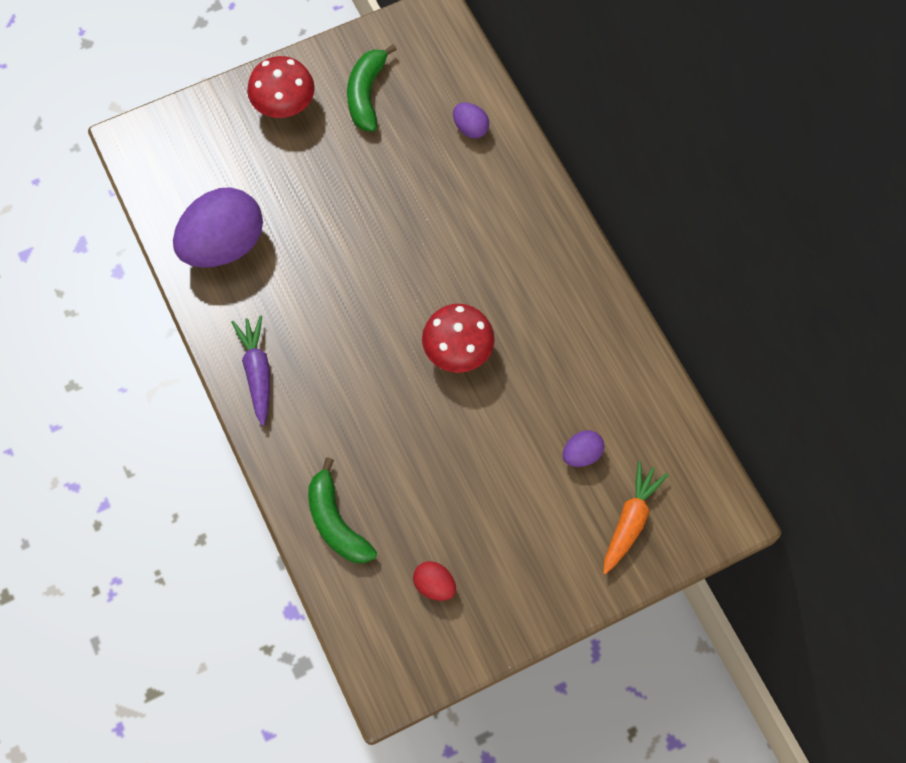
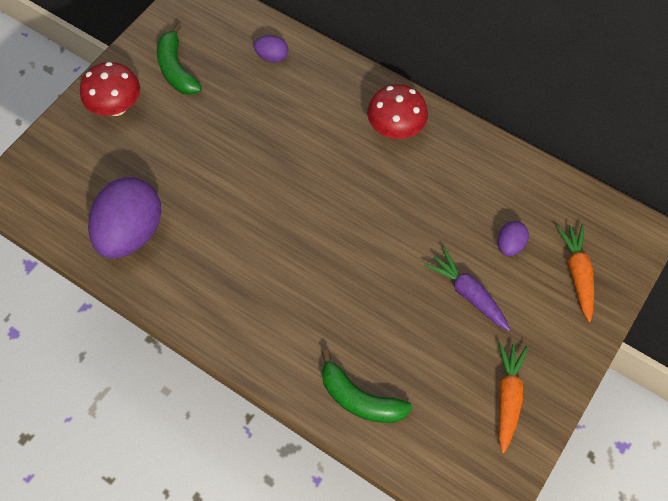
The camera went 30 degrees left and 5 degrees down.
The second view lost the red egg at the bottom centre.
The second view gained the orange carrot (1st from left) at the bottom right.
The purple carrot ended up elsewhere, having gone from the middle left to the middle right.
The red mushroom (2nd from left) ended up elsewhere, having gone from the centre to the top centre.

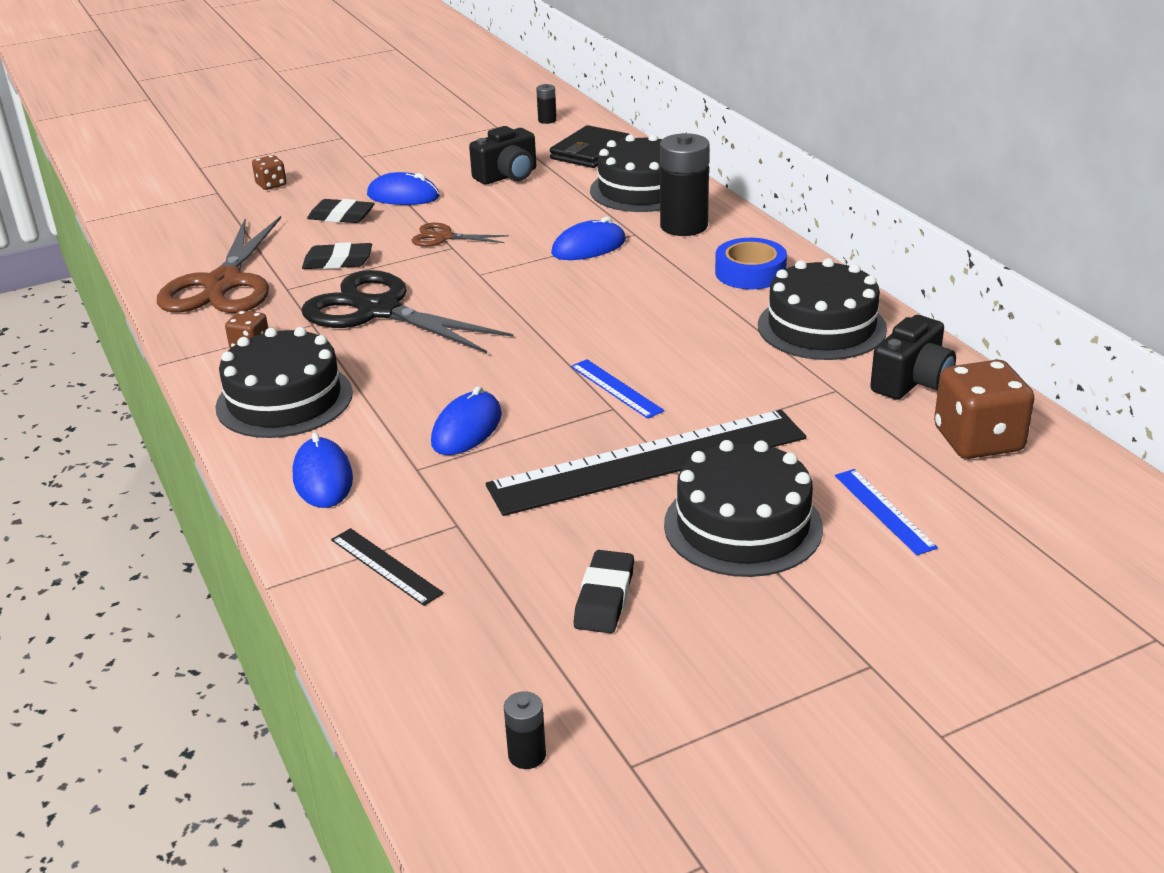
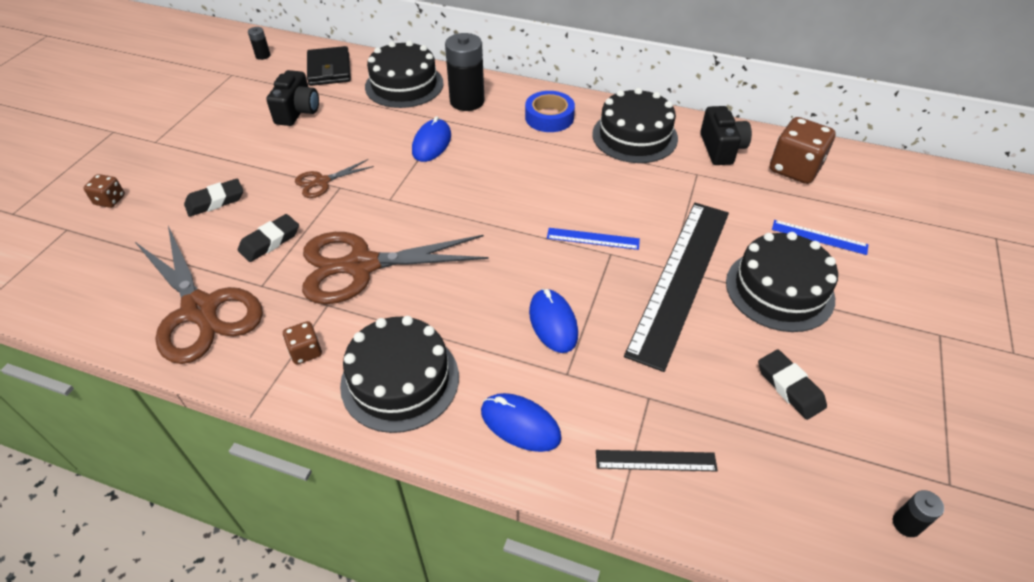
The camera went 45 degrees left and 15 degrees up.
The second view lost the blue mouse (2nd from left) at the top centre.
What was the black scissors at the centre turned into the brown scissors (3rd from left) at the centre.

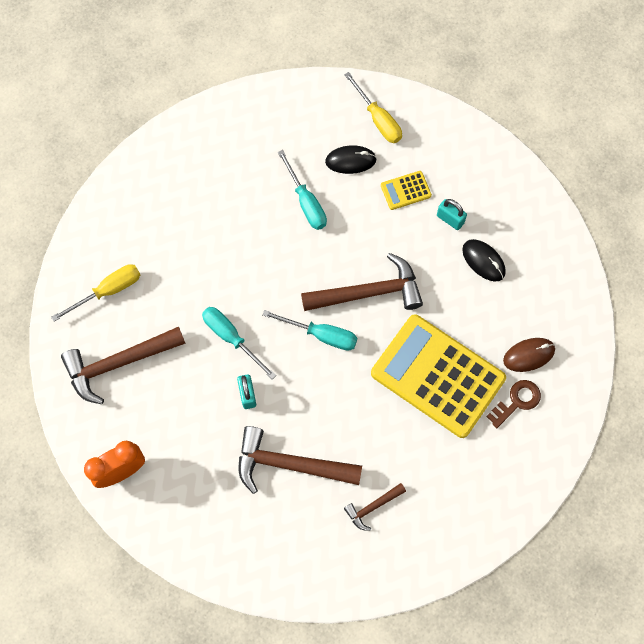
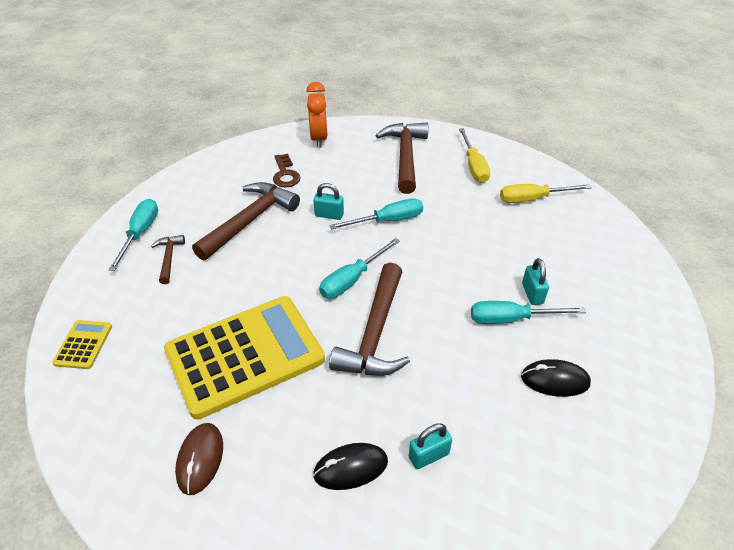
The camera went 115 degrees right and 25 degrees down.
The second view gained the turquoise screwdriver (1st from left) at the middle left.
The second view gained the turquoise padlock (3rd from left) at the middle right.
The yellow screwdriver (2nd from left) ended up elsewhere, having gone from the top centre to the middle right.
The yellow calculator (1st from left) ended up elsewhere, having gone from the top centre to the middle left.
The brown key ended up elsewhere, having gone from the middle right to the top centre.
The black mouse (1st from left in the first image) at the top centre ended up facing another way, 75 degrees clockwise from before.

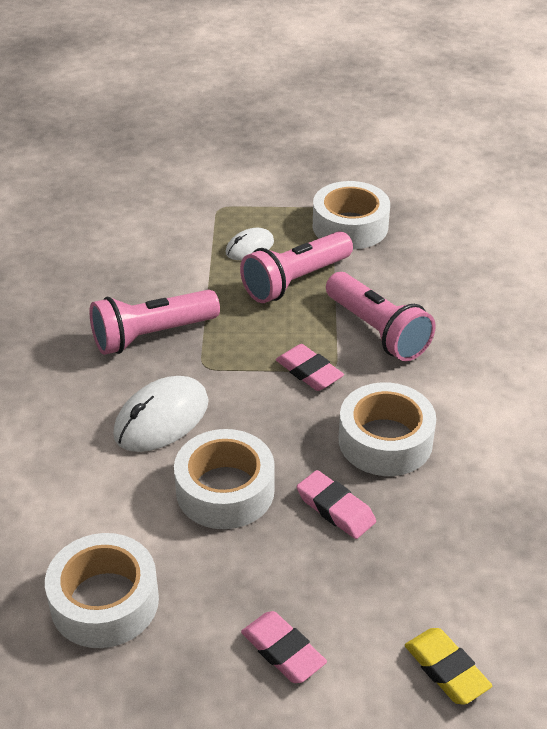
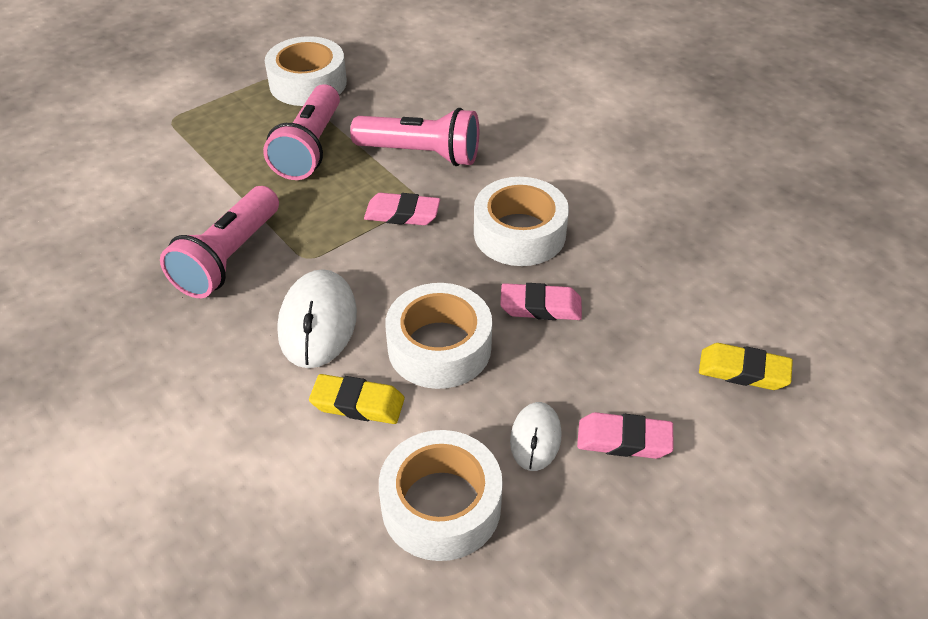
The camera went 40 degrees left and 5 degrees up.
The second view gained the yellow eraser (1st from left) at the centre.
The white mouse (2nd from left) ended up elsewhere, having gone from the centre to the bottom centre.

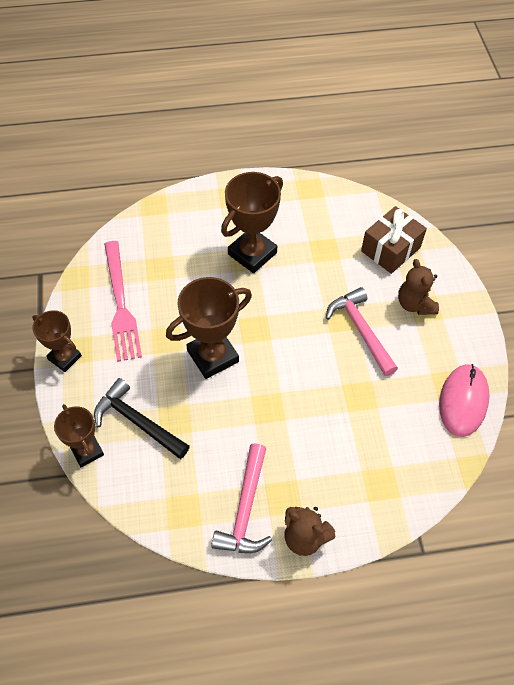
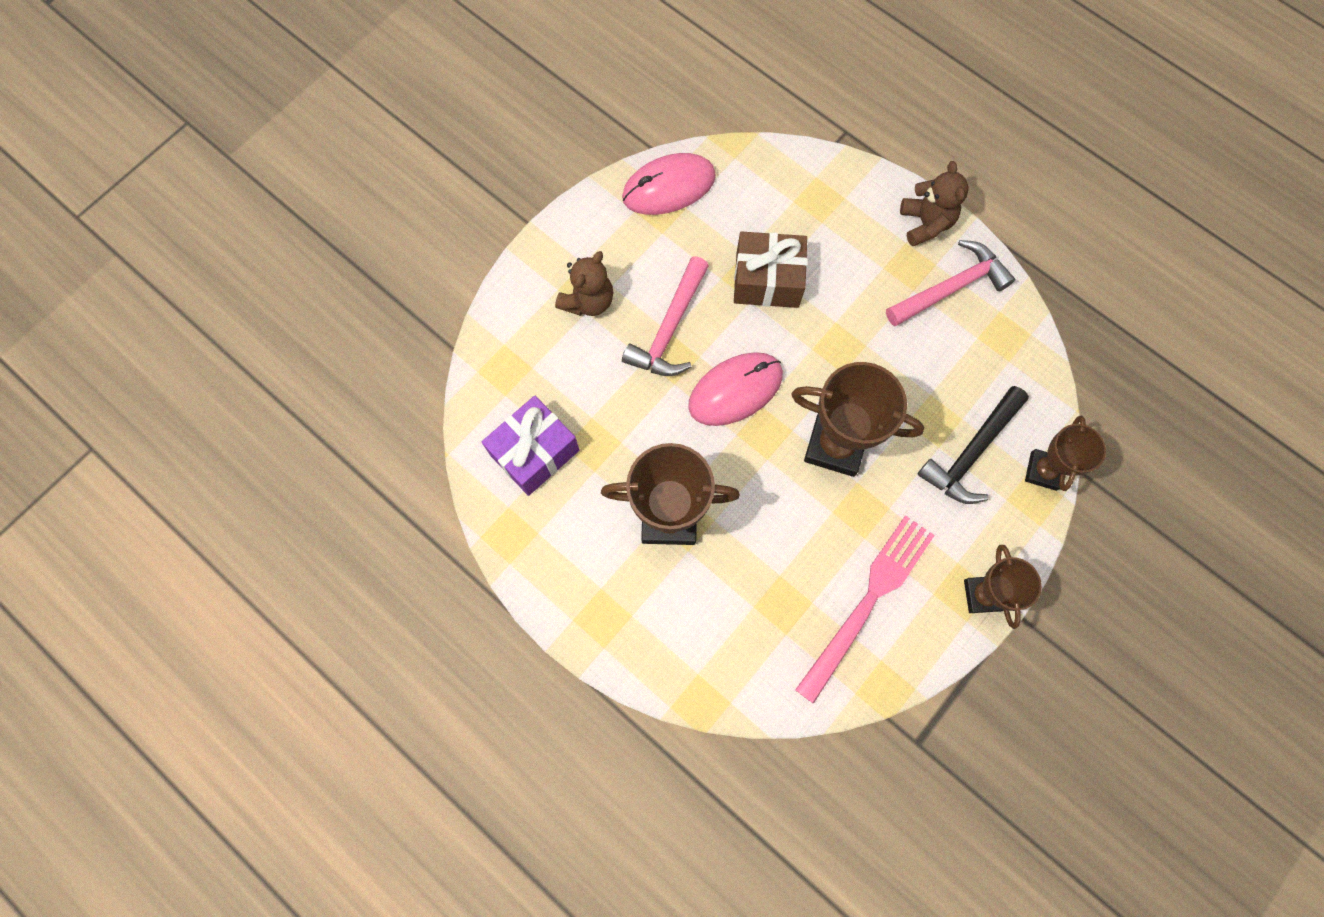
The camera went 130 degrees left and 15 degrees up.
The second view gained the purple gift at the centre.
The second view gained the pink mouse (2nd from left) at the centre.
The brown gift ended up elsewhere, having gone from the middle right to the top centre.
The black hammer at the middle left ended up facing another way, 45 degrees clockwise from before.

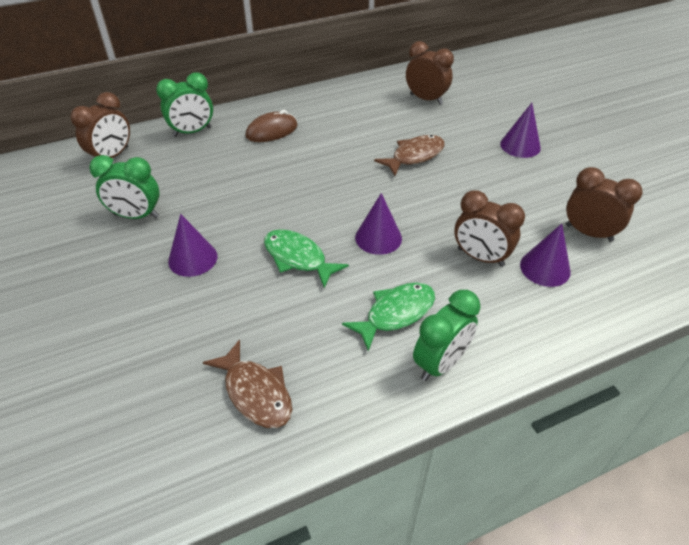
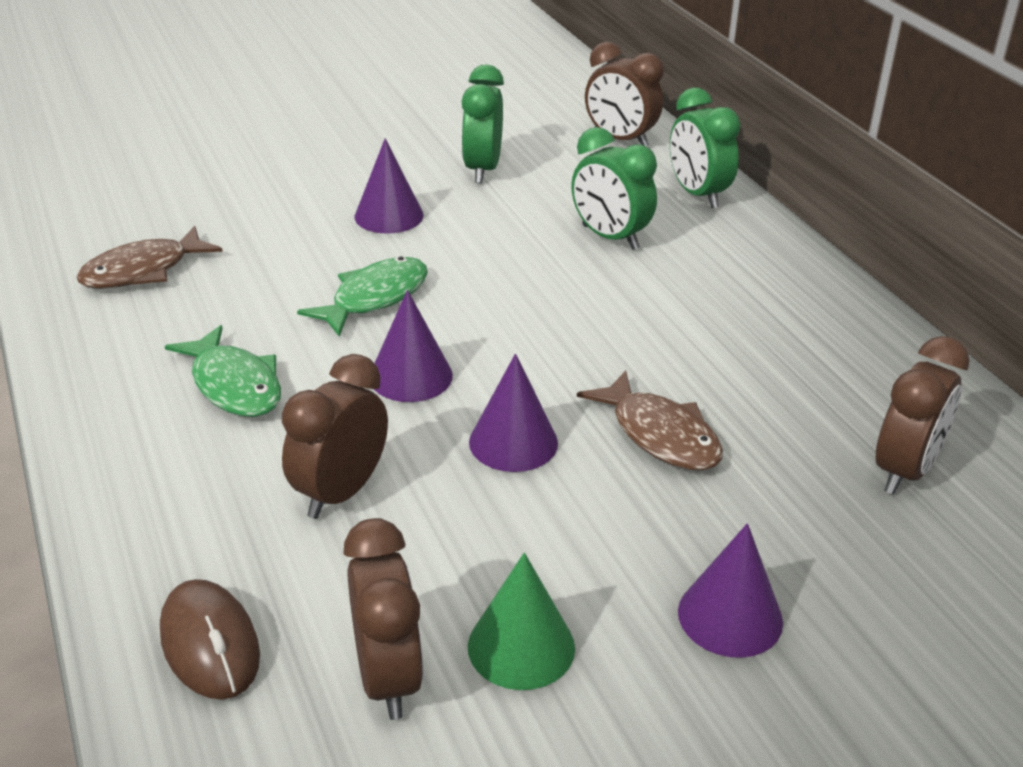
The camera went 90 degrees right and 10 degrees down.
The second view gained the green cone at the bottom centre.
The brown mouse ended up elsewhere, having gone from the top centre to the bottom left.
The green clock (3rd from left in the first image) ended up elsewhere, having gone from the centre to the top centre.
The purple cone (4th from left in the first image) ended up elsewhere, having gone from the middle right to the centre.
The brown clock (4th from left in the first image) at the middle right ended up facing another way, 45 degrees counterclockwise from before.

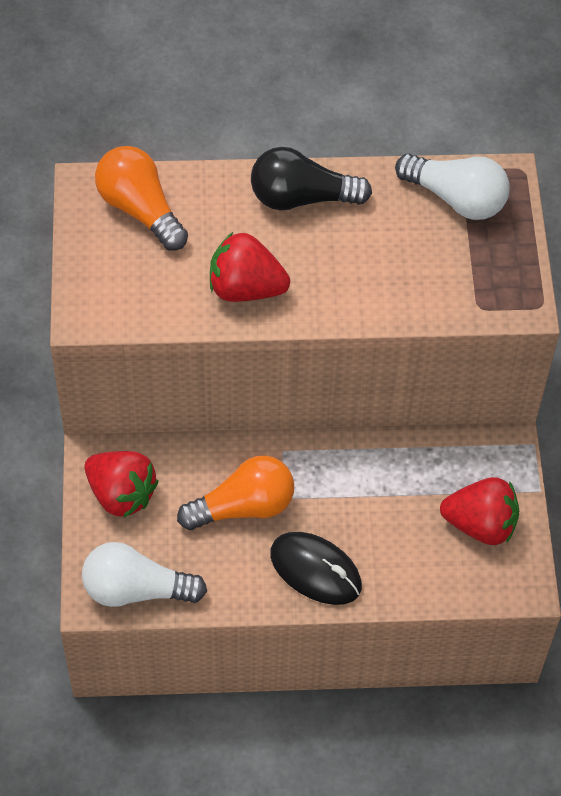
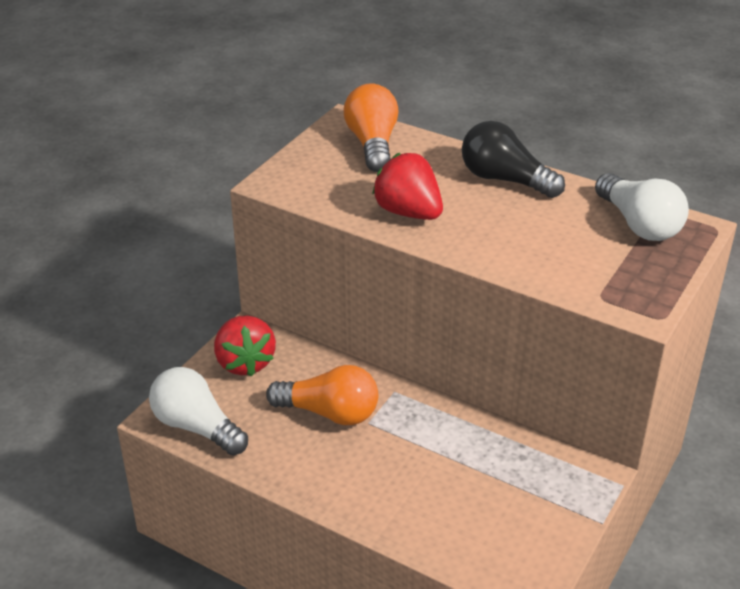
The camera went 35 degrees right and 20 degrees down.
The second view lost the black mouse at the bottom centre.
The second view lost the red strawberry (3rd from left) at the middle right.

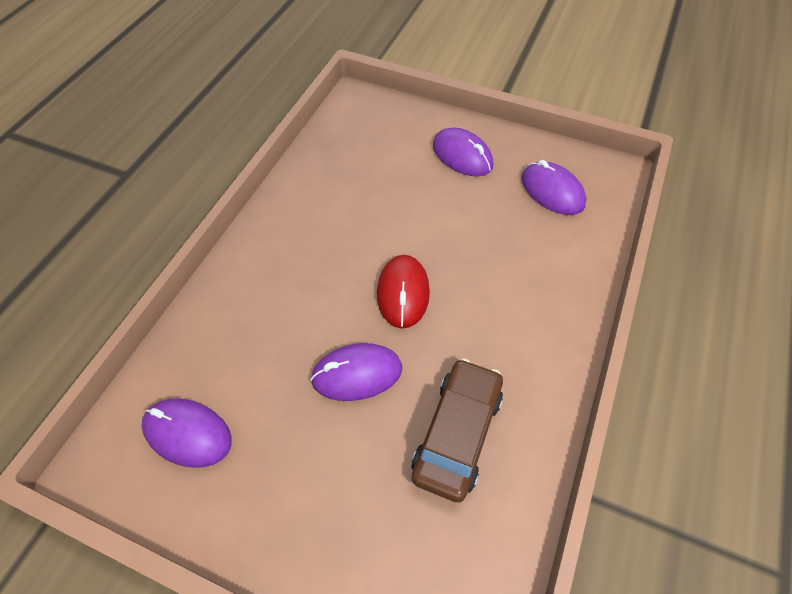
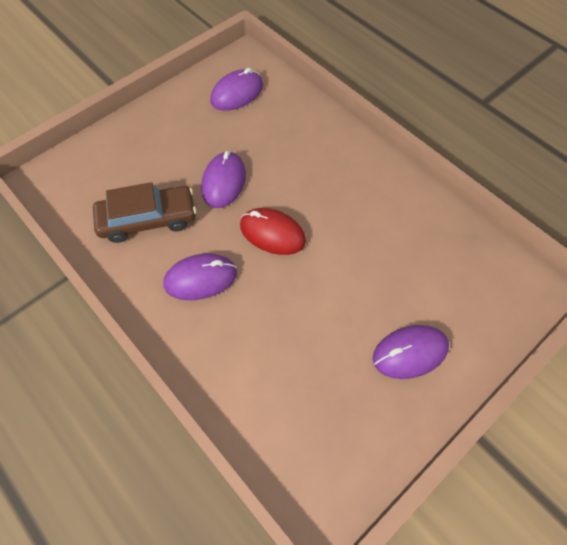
The camera went 115 degrees right and 5 degrees up.
The purple mouse (4th from left in the first image) ended up elsewhere, having gone from the top right to the centre.
The brown car at the bottom centre ended up facing another way, 60 degrees counterclockwise from before.

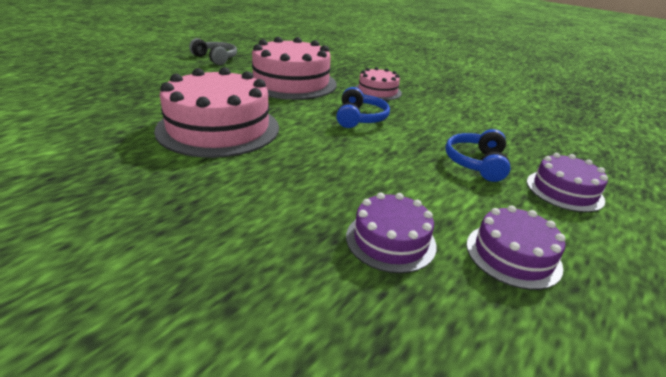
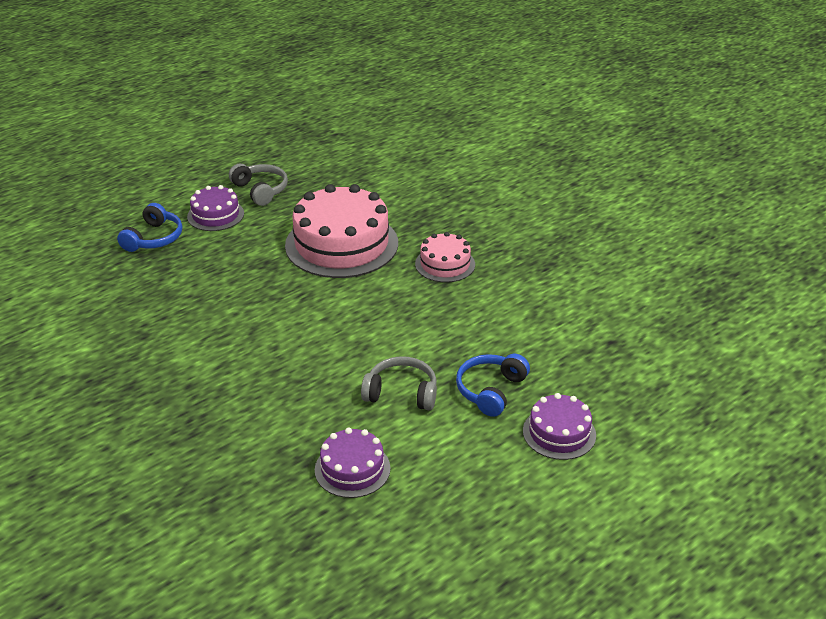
The camera went 15 degrees right and 5 degrees up.
The second view lost the pink cake (1st from left) at the top left.
The second view gained the grey headphones (2nd from left) at the centre.
The blue headphones (1st from left) ended up elsewhere, having gone from the top centre to the middle left.
The purple cake (2nd from left in the first image) ended up elsewhere, having gone from the middle right to the middle left.

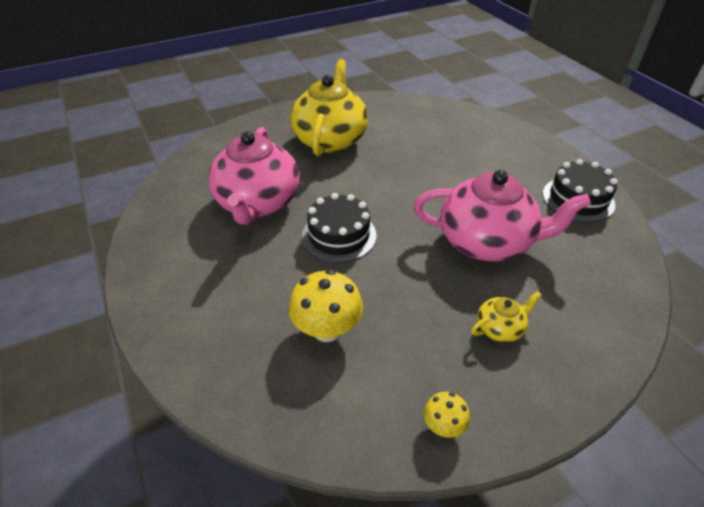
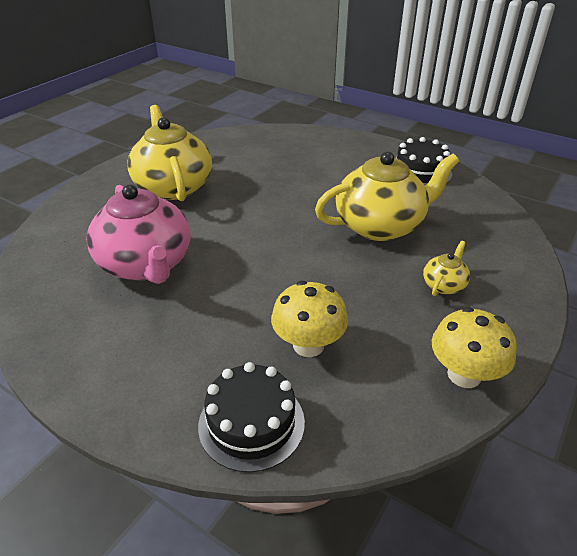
The camera went 30 degrees left and 5 degrees down.
The black cake (1st from left) ended up elsewhere, having gone from the centre to the bottom centre.
What was the pink teapot (2nd from left) at the middle right turned into the yellow teapot (2nd from left) at the middle right.
The size of the yellow mushroom (2nd from left) at the bottom centre changed by a factor of 1.84.

